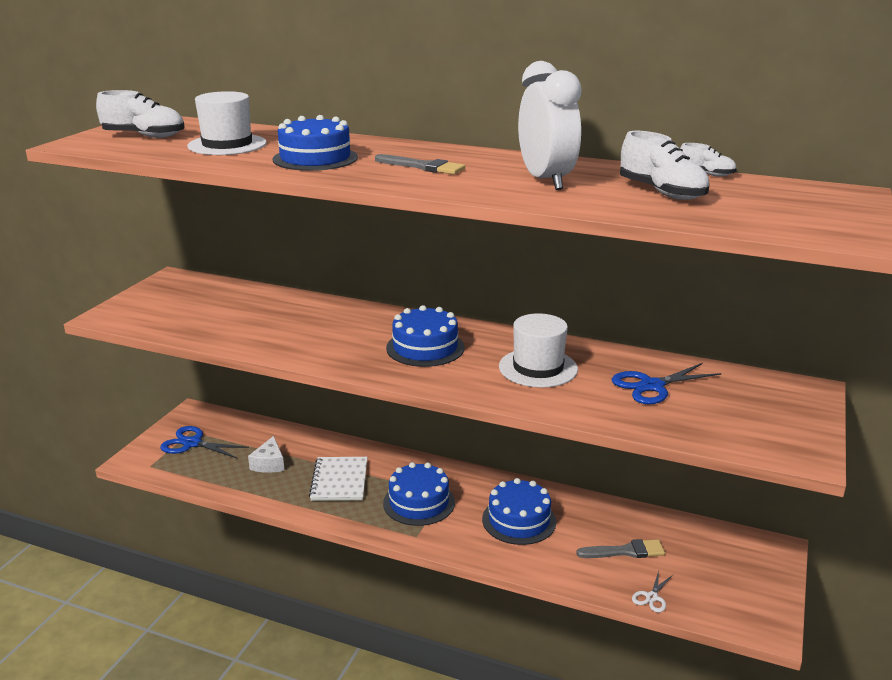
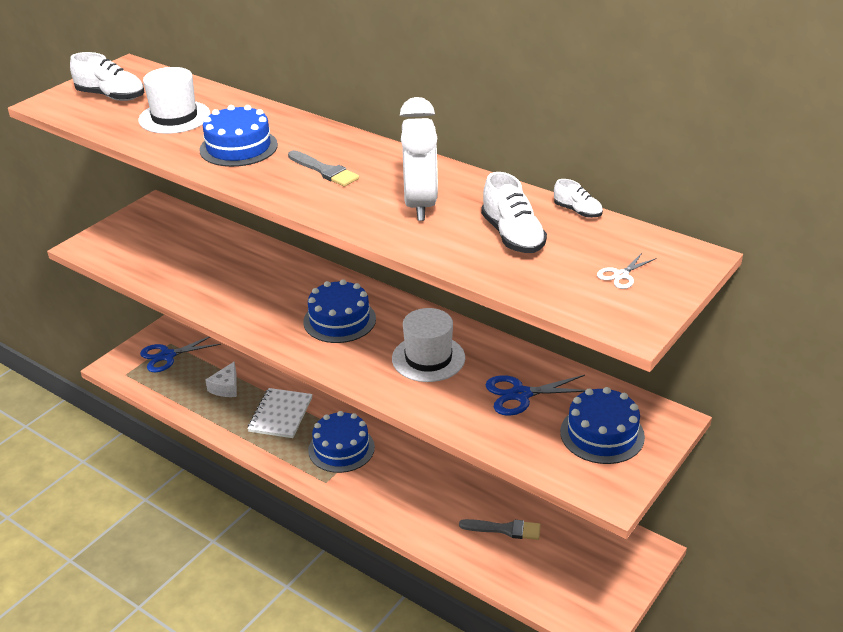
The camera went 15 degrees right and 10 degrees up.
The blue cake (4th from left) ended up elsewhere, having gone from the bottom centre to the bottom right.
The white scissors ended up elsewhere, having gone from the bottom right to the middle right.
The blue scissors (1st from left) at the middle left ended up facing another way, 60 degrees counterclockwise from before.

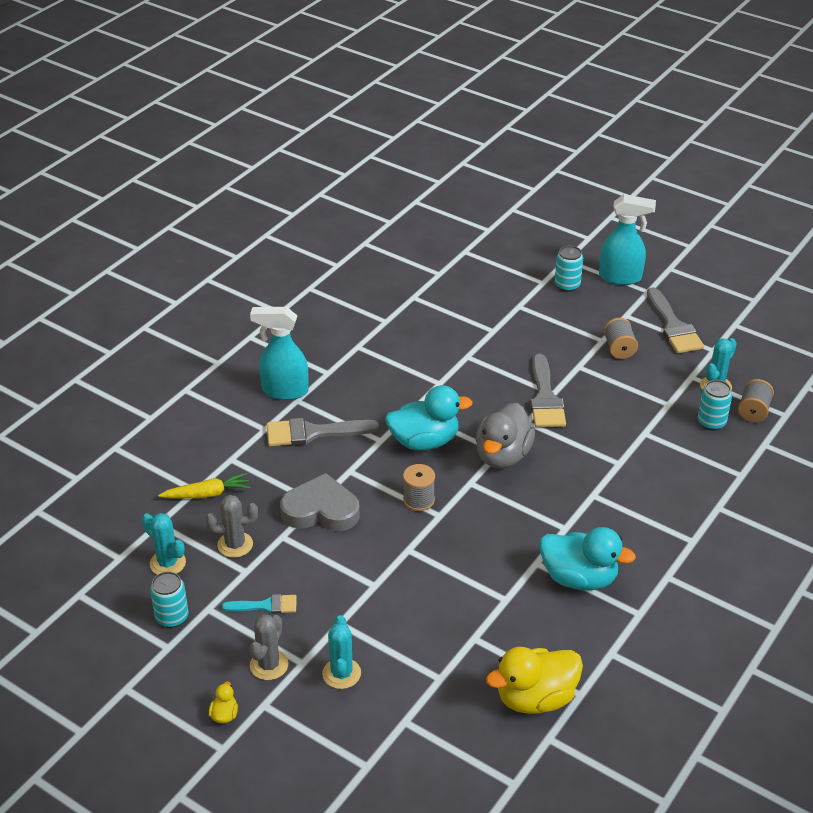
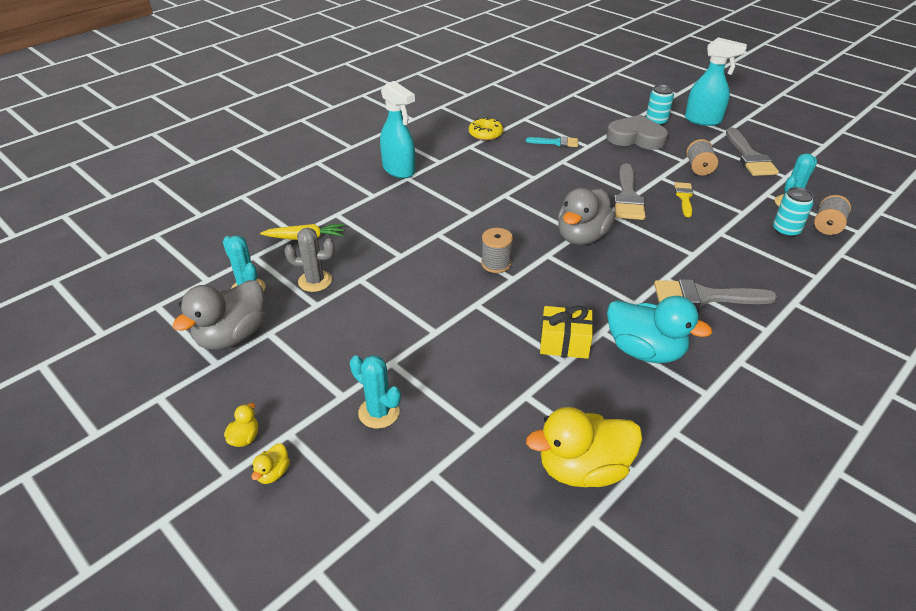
The camera went 10 degrees right and 0 degrees up.
The second view lost the grey cactus (2nd from left) at the bottom left.
The second view lost the turquoise duck (1st from left) at the centre.
The second view gained the yellow duck (2nd from left) at the bottom left.
The second view gained the yellow donut at the top centre.
The second view gained the yellow gift at the centre.
The second view gained the yellow brush at the top right.
The turquoise brush ended up elsewhere, having gone from the bottom left to the top centre.
The grey brush (1st from left in the first image) ended up elsewhere, having gone from the centre to the middle right.
The grey heart ended up elsewhere, having gone from the centre to the top right.
Where the turquoise can (1st from left) stood at the bottom left, the grey duck (1st from left) came to stand at the middle left.
The turquoise spray bottle (1st from left) at the centre ended up facing another way, 150 degrees counterclockwise from before.
The turquoise cactus (2nd from left) at the bottom centre ended up facing another way, 60 degrees counterclockwise from before.

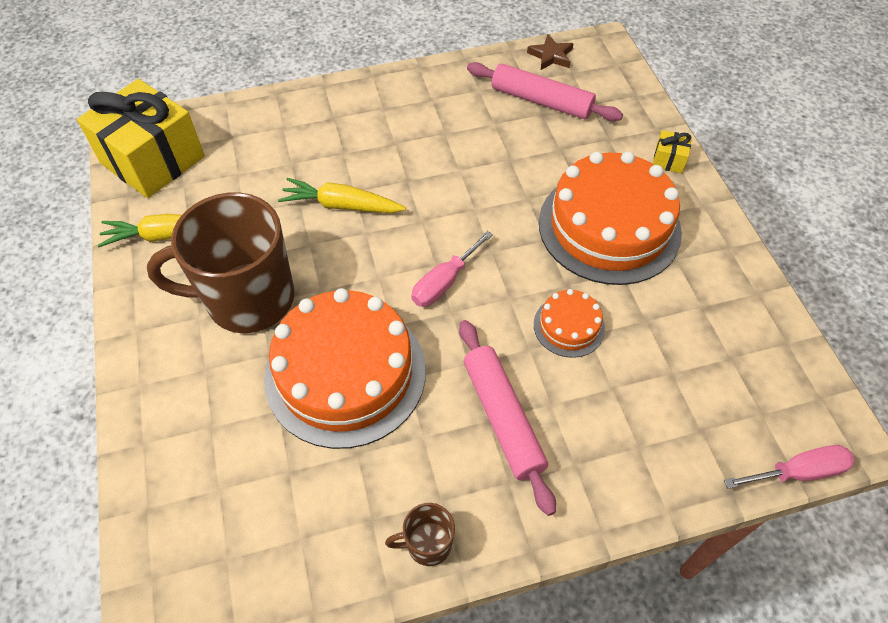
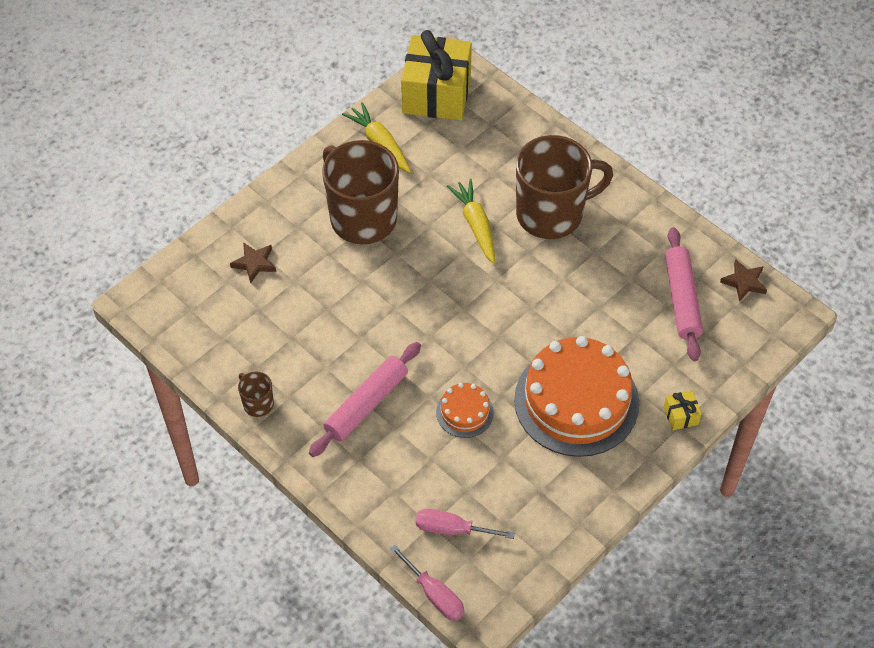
The camera went 60 degrees right and 0 degrees up.
The second view lost the orange cake (1st from left) at the centre.
The second view gained the brown star (1st from left) at the middle left.
The second view gained the brown mug (3rd from left) at the top centre.
The pink screwdriver (1st from left in the first image) ended up elsewhere, having gone from the centre to the bottom centre.

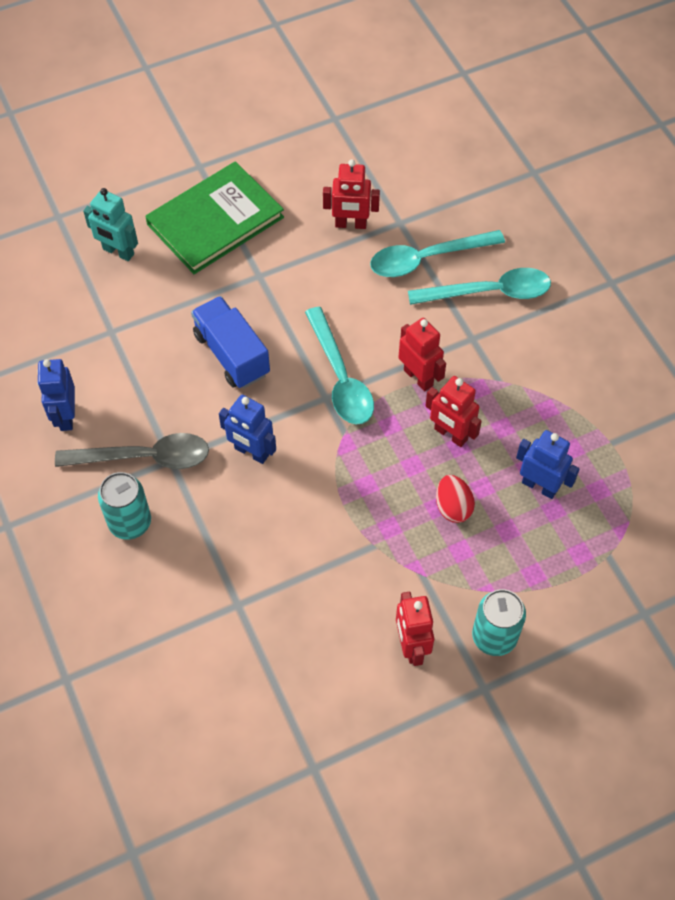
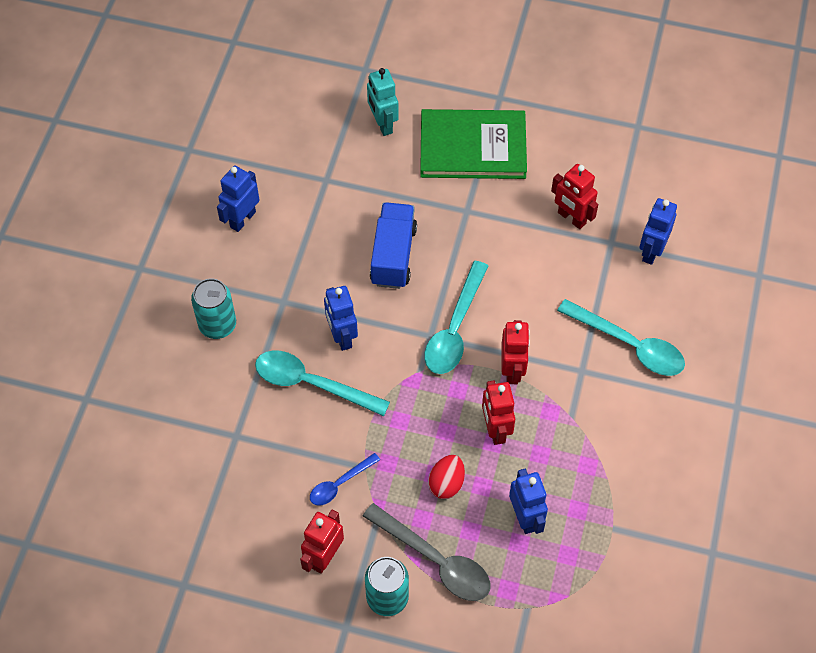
The camera went 40 degrees right and 0 degrees up.
The second view gained the blue spoon at the bottom centre.
The second view gained the blue robot (4th from left) at the middle right.
The grey spoon ended up elsewhere, having gone from the middle left to the bottom centre.
The turquoise spoon (2nd from left in the first image) ended up elsewhere, having gone from the top centre to the centre.

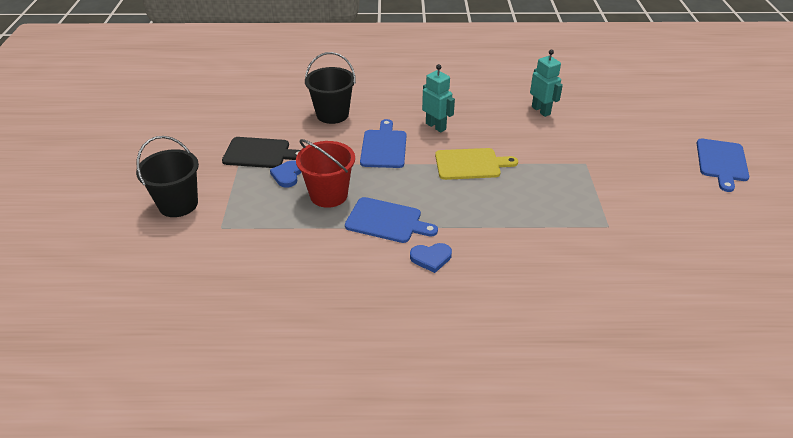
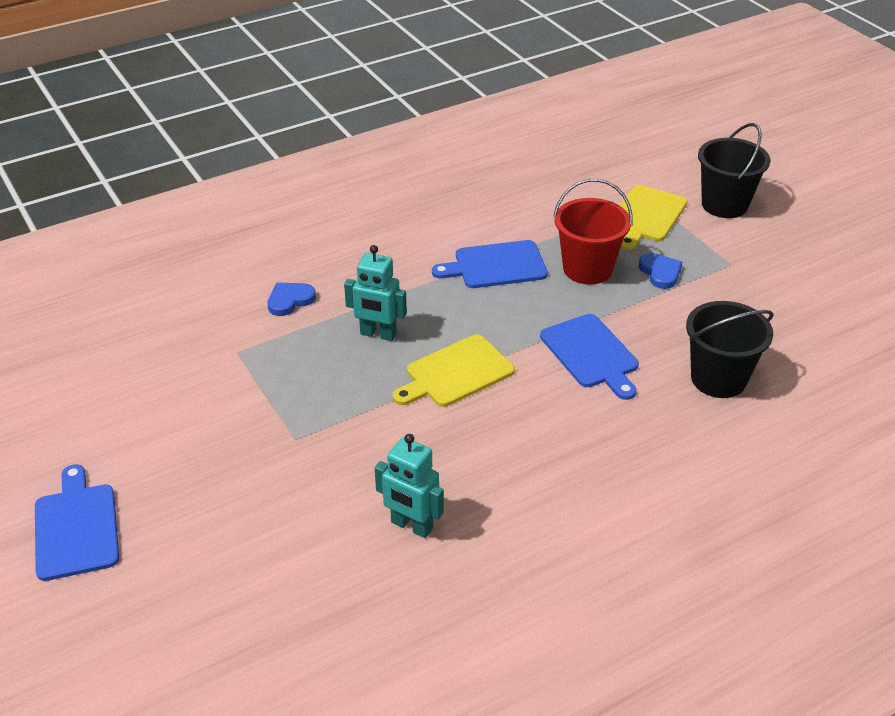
The camera went 150 degrees right and 0 degrees up.
The second view lost the black cutting board at the middle left.
The second view gained the yellow cutting board (2nd from left) at the top right.
The blue heart (2nd from left in the first image) ended up elsewhere, having gone from the centre to the middle left.
The turquoise robot (1st from left) ended up elsewhere, having gone from the top centre to the centre.

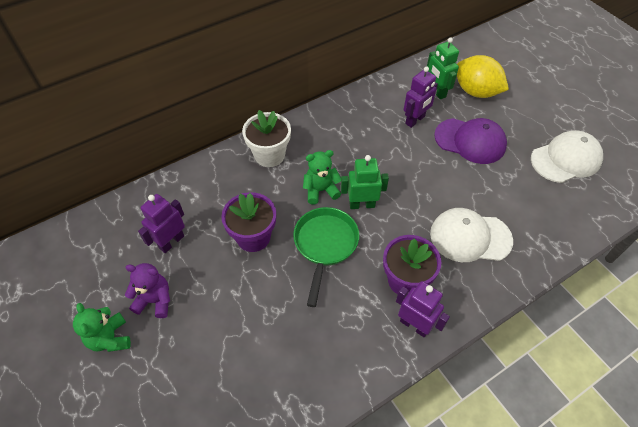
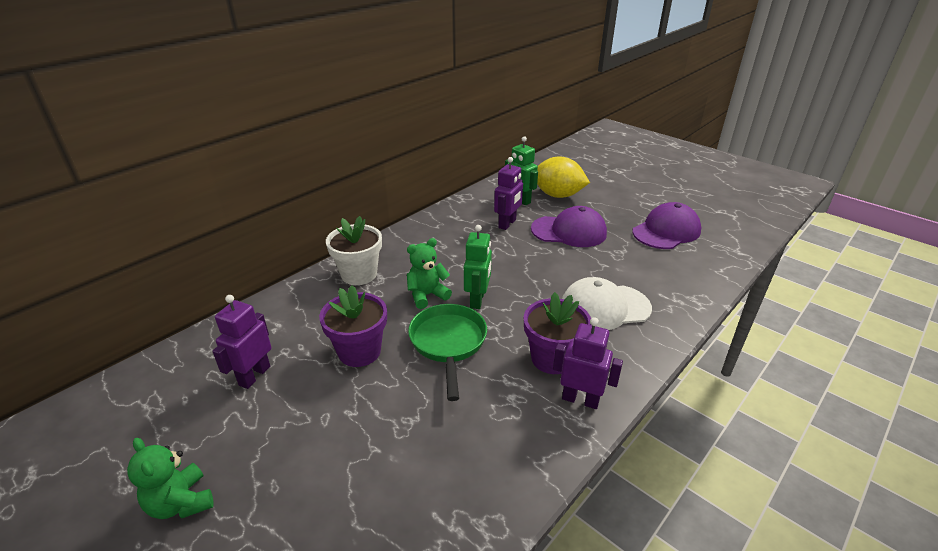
The camera went 15 degrees left and 20 degrees down.
The second view lost the purple teddy bear at the bottom left.
What was the white cap (2nd from left) at the middle right turned into the purple cap (2nd from left) at the middle right.
The green robot (1st from left) at the centre ended up facing another way, 120 degrees clockwise from before.

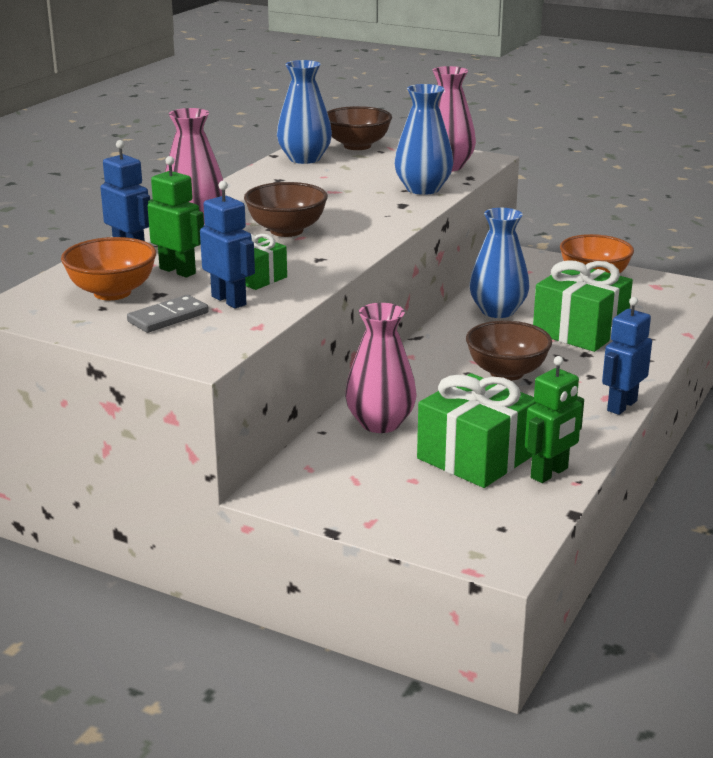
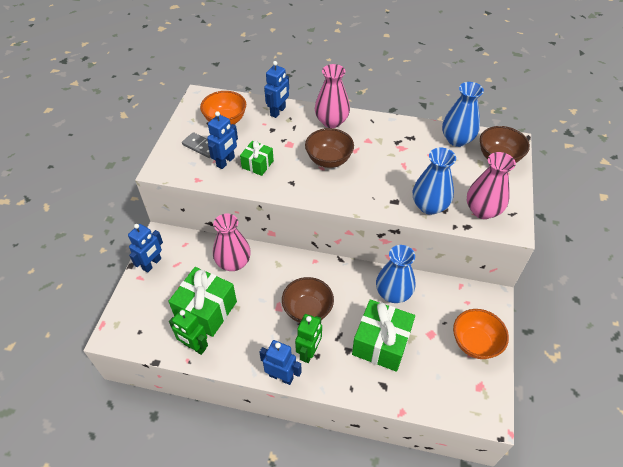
The camera went 75 degrees right and 25 degrees up.
The second view gained the blue robot (1st from left) at the middle left.
The green robot (1st from left in the first image) ended up elsewhere, having gone from the top left to the bottom centre.

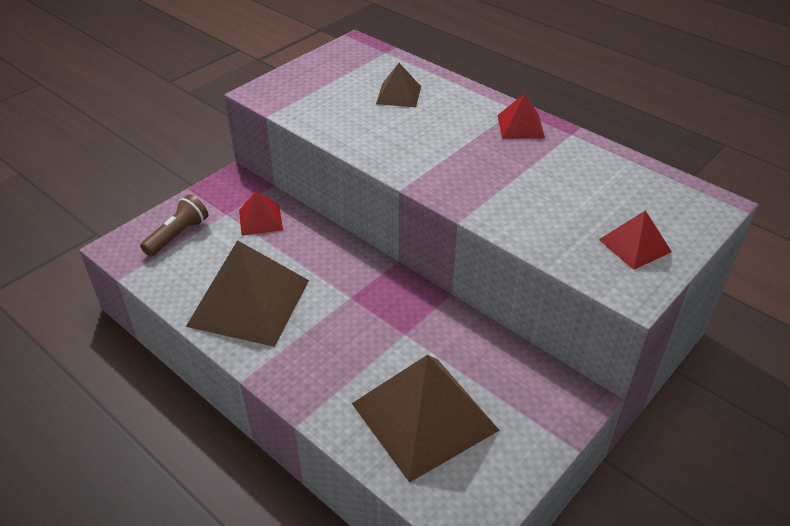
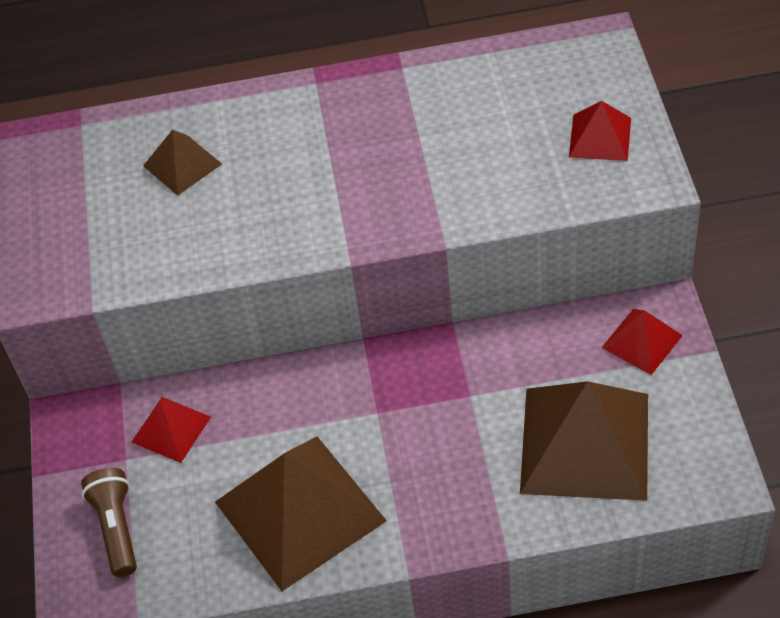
The camera went 45 degrees left and 10 degrees up.
The red pyramid (2nd from left in the first image) ended up elsewhere, having gone from the top centre to the middle right.

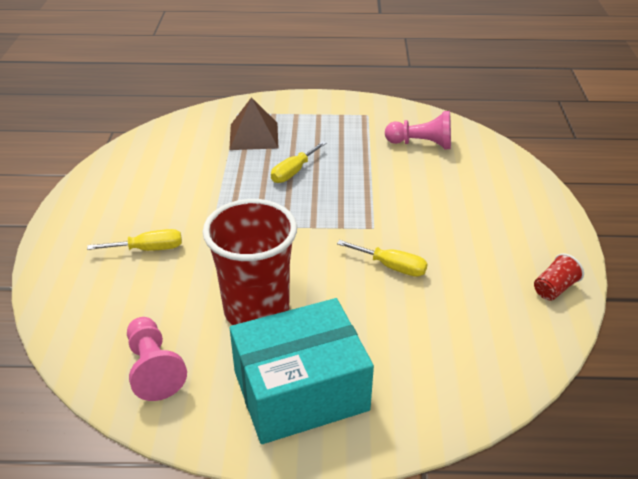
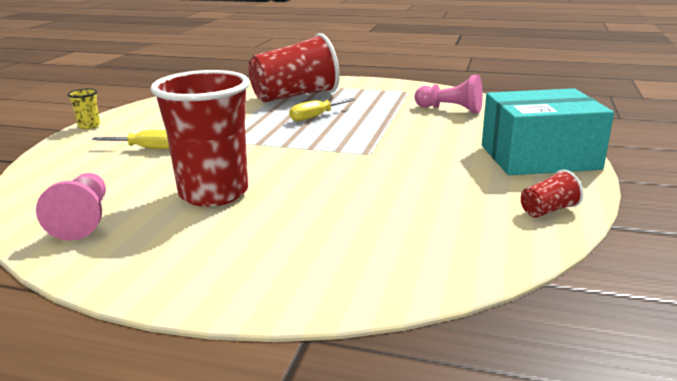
The camera went 15 degrees right and 15 degrees down.
The second view lost the yellow screwdriver (3rd from left) at the centre.
The second view gained the yellow cup at the top left.
The turquoise box ended up elsewhere, having gone from the bottom centre to the middle right.
Where the brown pyramid stood at the top centre, the red cup (2nd from left) came to stand at the top centre.

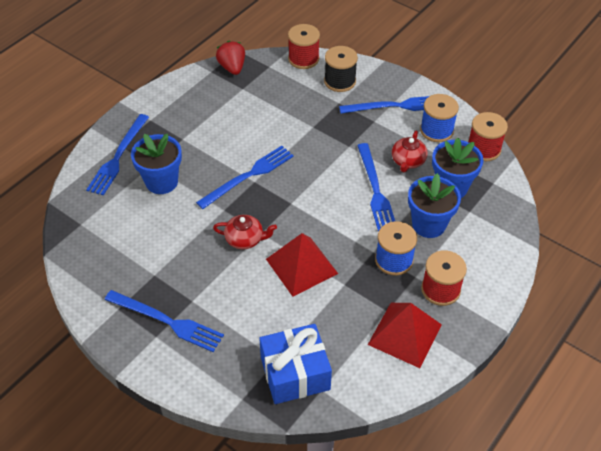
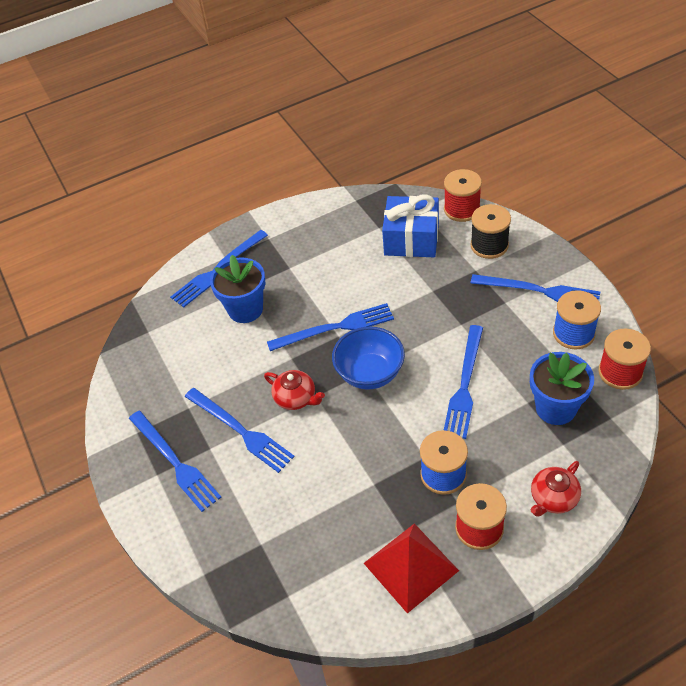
The camera went 30 degrees right and 0 degrees up.
The second view lost the red strawberry at the top centre.
The second view lost the red pyramid (1st from left) at the centre.
The second view lost the blue flower pot (2nd from left) at the middle right.
The second view gained the blue fork (3rd from left) at the centre.
The second view gained the blue bowl at the centre.
The blue gift ended up elsewhere, having gone from the bottom centre to the top centre.
The red teapot (2nd from left) ended up elsewhere, having gone from the middle right to the bottom right.

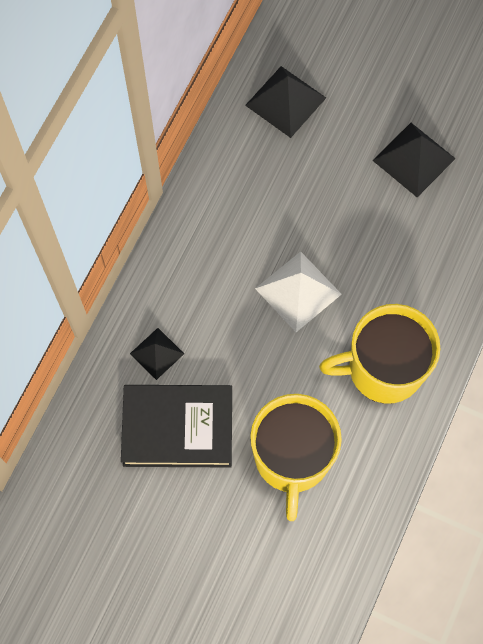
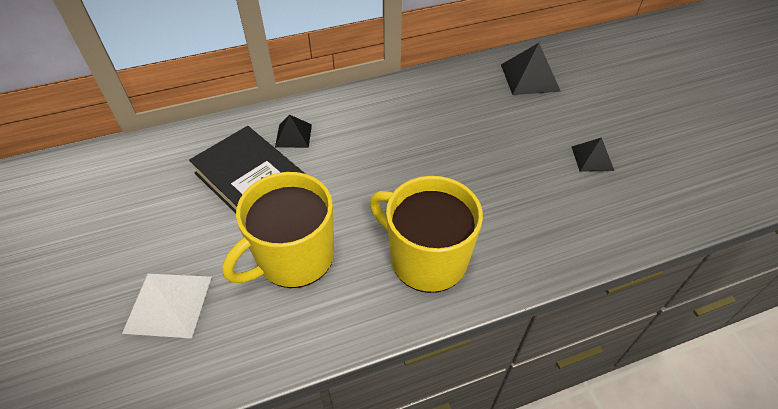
The camera went 45 degrees right and 20 degrees down.
The white pyramid ended up elsewhere, having gone from the centre to the bottom left.
The size of the black pyramid (3rd from left) at the top right changed by a factor of 0.62.

